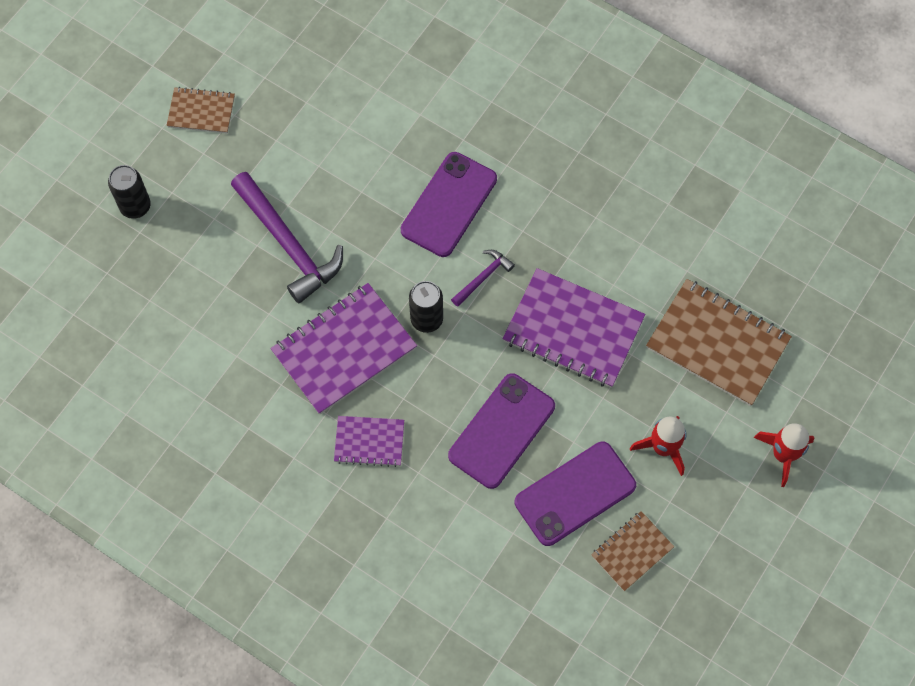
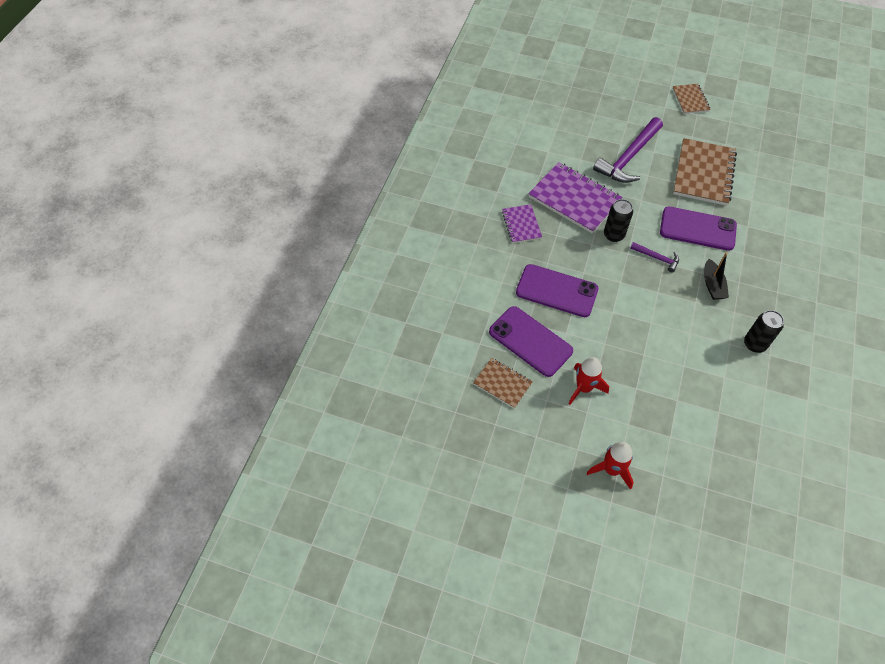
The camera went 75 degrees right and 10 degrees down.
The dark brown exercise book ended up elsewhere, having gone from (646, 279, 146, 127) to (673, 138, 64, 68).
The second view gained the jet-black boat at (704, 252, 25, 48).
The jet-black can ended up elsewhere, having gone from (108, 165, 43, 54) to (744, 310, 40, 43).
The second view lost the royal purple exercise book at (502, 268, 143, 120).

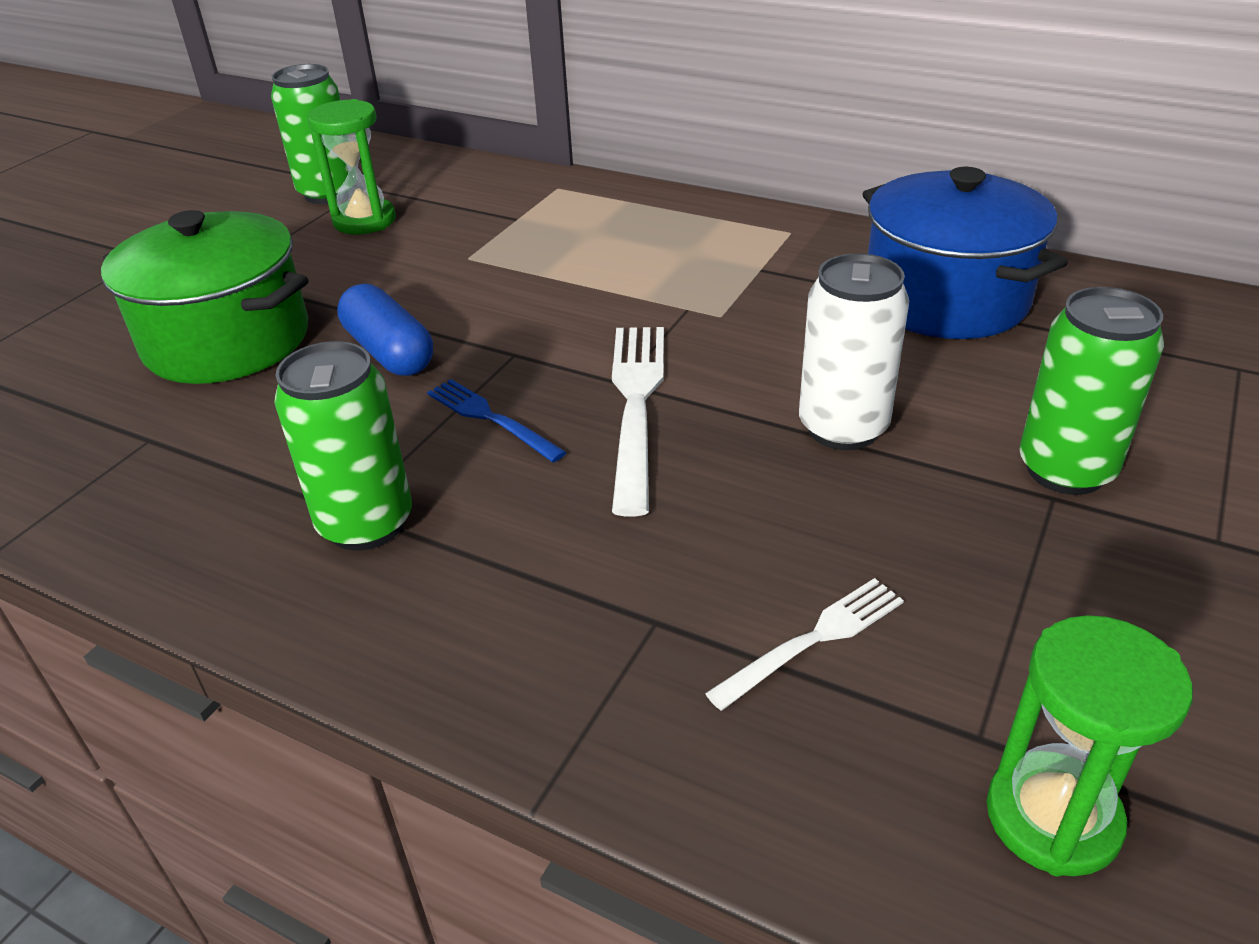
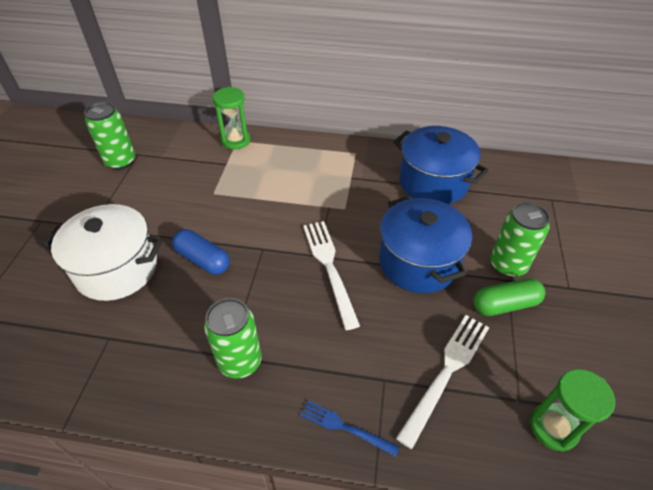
The camera went 20 degrees left and 10 degrees up.
What was the emerald pot at (101, 210, 207, 174) turned into the white pot at (43, 204, 120, 97).
The emerald sandglass ended up elsewhere, having gone from (307, 99, 89, 135) to (213, 87, 38, 62).
The cobalt table fork ended up elsewhere, having gone from (427, 379, 140, 84) to (300, 400, 100, 57).
Where the white can stood at (799, 253, 110, 197), the cobalt pot came to stand at (379, 196, 93, 97).
The size of the white table fork at (705, 578, 199, 132) changed by a factor of 1.68.
The second view gained the emerald pill at (474, 278, 71, 38).

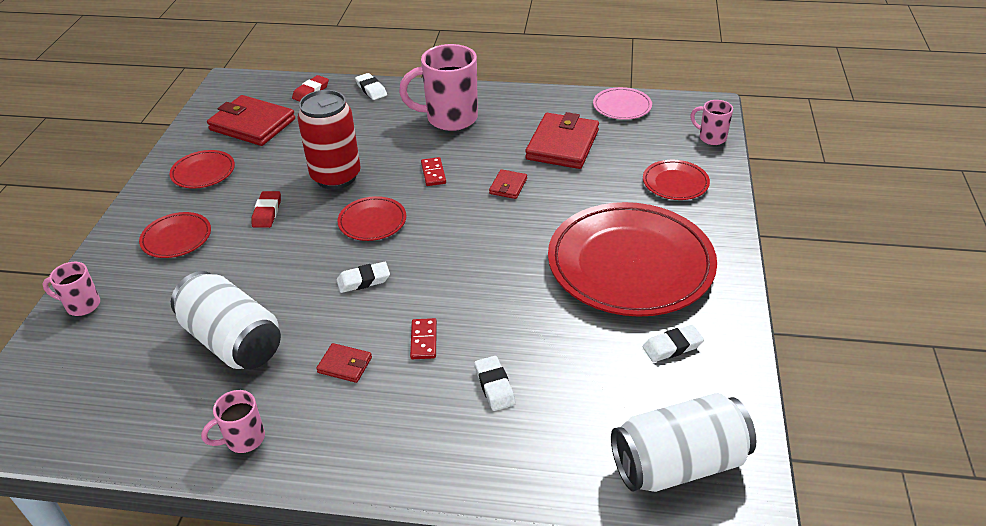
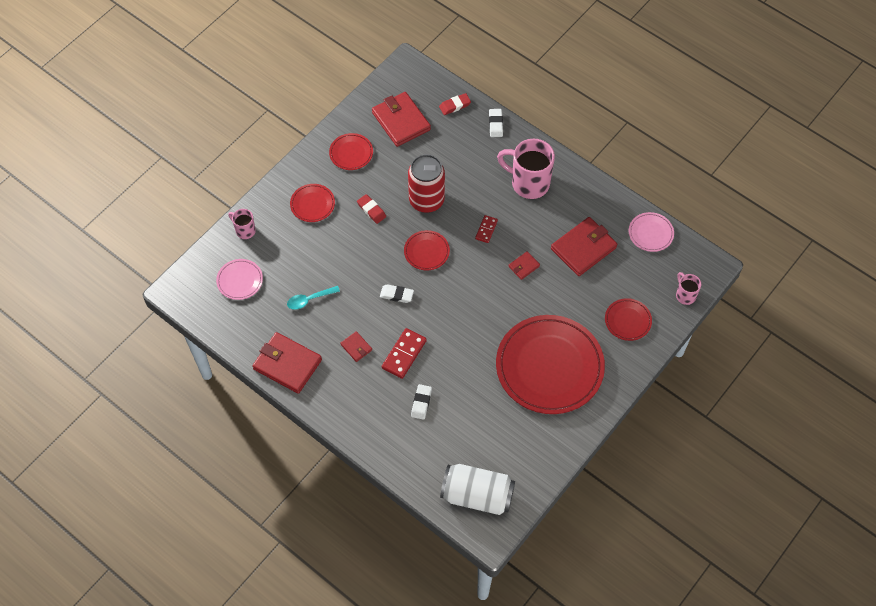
The camera went 30 degrees right and 20 degrees up.
The second view gained the pink plate at (216, 259, 47, 41).
Where the pink tea mug stood at (201, 390, 64, 63), the red card wallet came to stand at (252, 332, 70, 62).
Where the white can stood at (171, 271, 110, 98), the turquoise spoon came to stand at (287, 286, 53, 24).
The red eraser at (252, 191, 29, 37) ended up facing another way, 75 degrees counterclockwise from before.
The size of the red domino at (410, 318, 27, 41) changed by a factor of 1.65.
The second view lost the white eraser at (643, 325, 61, 37).

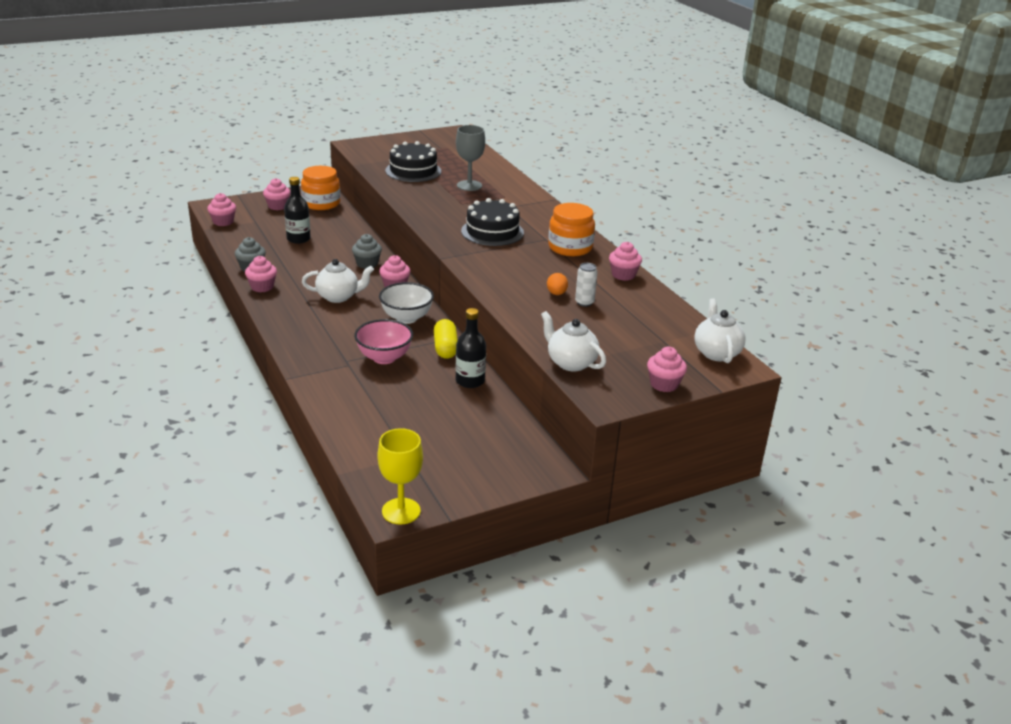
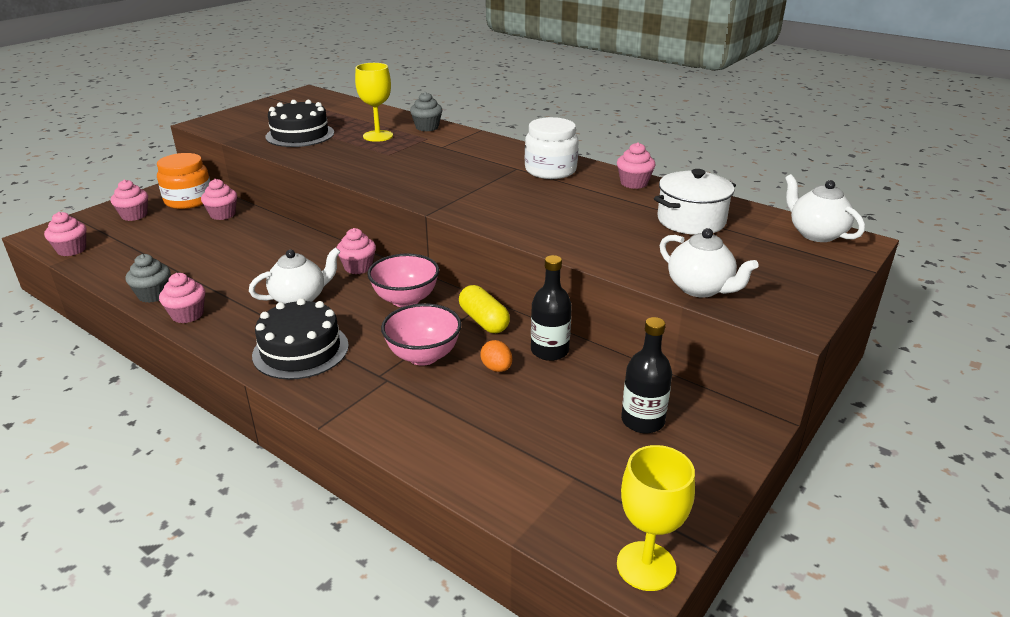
The camera went 25 degrees left and 0 degrees up.
The pink fairy cake ended up elsewhere, having gone from (647, 347, 40, 45) to (201, 179, 36, 41).
The jet-black gateau ended up elsewhere, having gone from (461, 198, 63, 48) to (252, 298, 97, 82).
What was the ash-grey wine glass at (456, 125, 29, 66) turned into the yellow wine glass at (355, 63, 38, 79).
What was the white bowl at (379, 282, 55, 42) turned into the pink bowl at (367, 253, 72, 54).
The ash-grey fairy cake ended up elsewhere, having gone from (352, 234, 30, 35) to (410, 92, 32, 40).
The orange egg ended up elsewhere, having gone from (547, 273, 21, 22) to (480, 340, 32, 32).
What was the orange jam jar at (548, 203, 47, 53) turned into the white jam jar at (525, 117, 54, 62).
The jet-black bottle ended up elsewhere, having gone from (284, 177, 27, 67) to (621, 317, 51, 116).
The second view gained the white pot at (654, 169, 82, 66).
The white tea pot at (541, 311, 65, 61) ended up facing another way, 150 degrees counterclockwise from before.
The second view lost the white can at (575, 263, 23, 44).

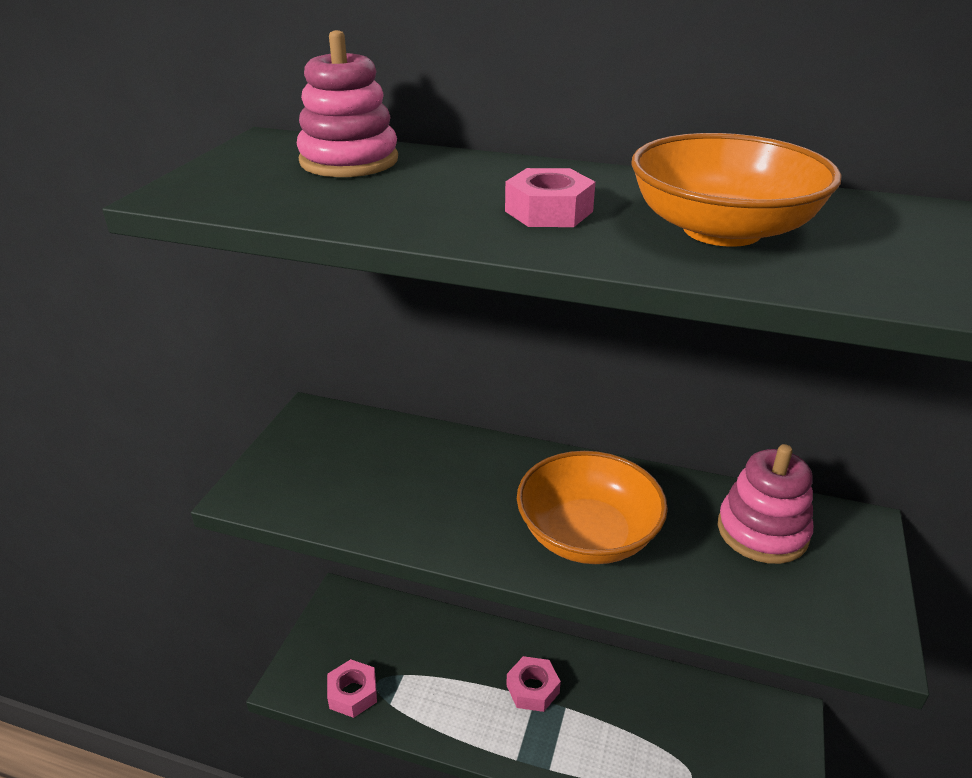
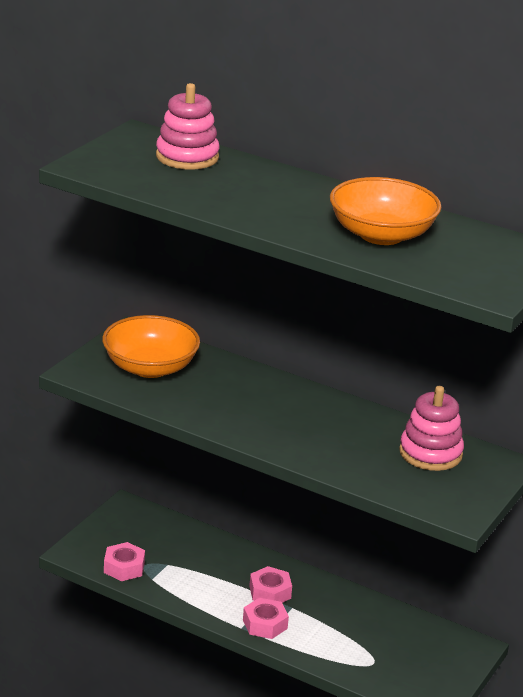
The camera went 10 degrees right and 5 degrees down.
The orange bowl ended up elsewhere, having gone from (517, 451, 151, 113) to (102, 315, 98, 63).
The pink hex nut ended up elsewhere, having gone from (505, 168, 90, 59) to (243, 598, 46, 41).

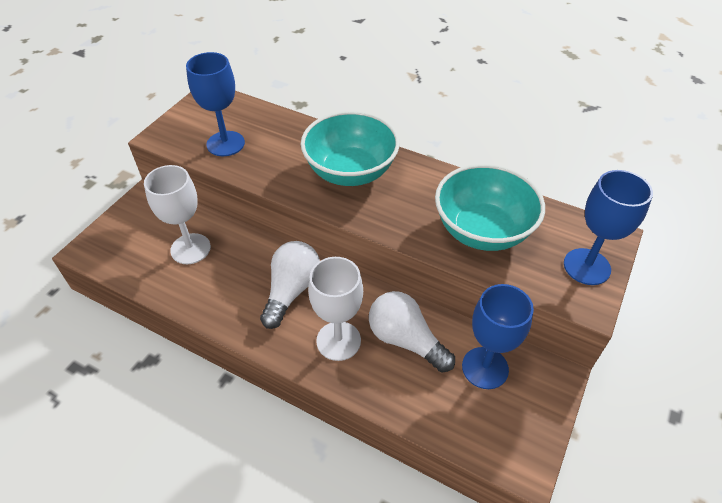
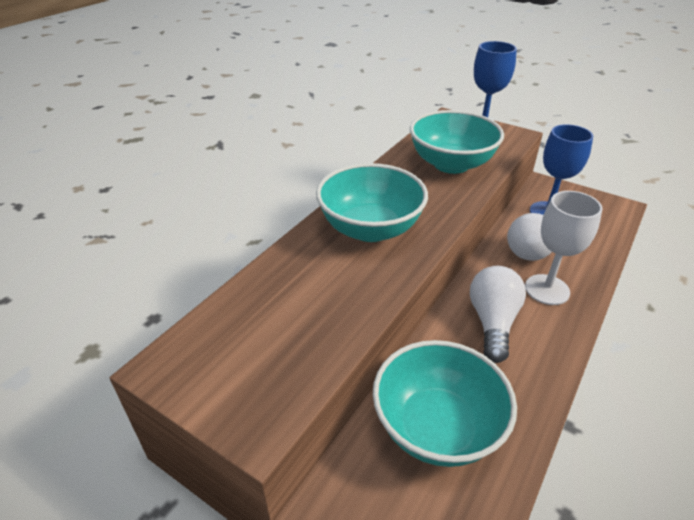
The camera went 85 degrees left and 10 degrees down.
Where the white wine glass stood at (144, 165, 67, 99), the turquoise bowl came to stand at (373, 340, 144, 127).
The white light bulb at (260, 241, 60, 88) ended up facing another way, 75 degrees clockwise from before.
The second view lost the cobalt wine glass at (186, 52, 59, 104).

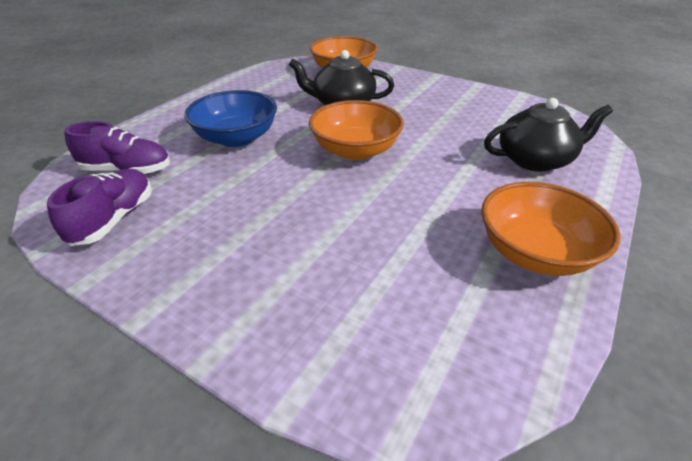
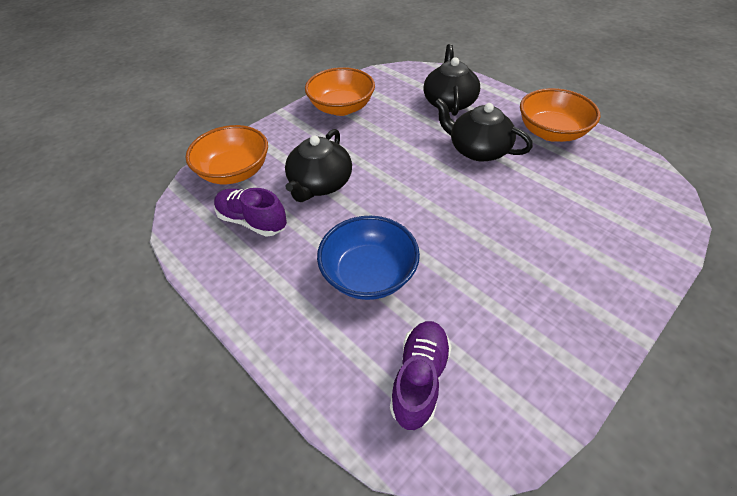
The camera went 75 degrees left and 10 degrees up.
The royal purple shoe ended up elsewhere, having gone from (47, 169, 105, 77) to (214, 188, 73, 49).
The orange bowl ended up elsewhere, having gone from (309, 100, 95, 60) to (305, 67, 70, 49).
The second view gained the jet-black tea pot at (434, 98, 99, 63).

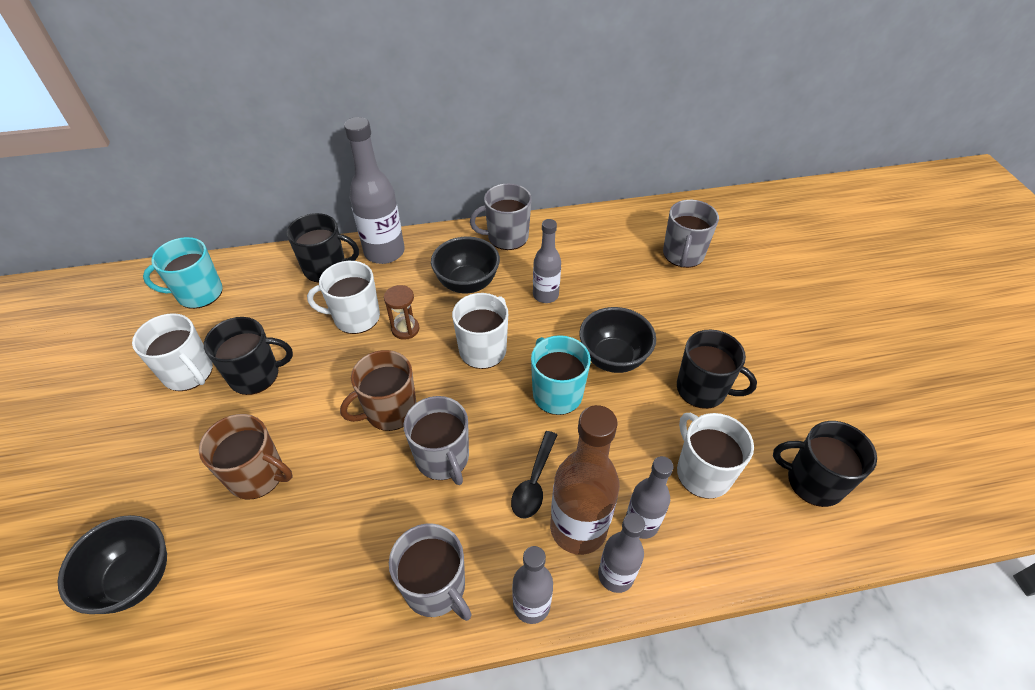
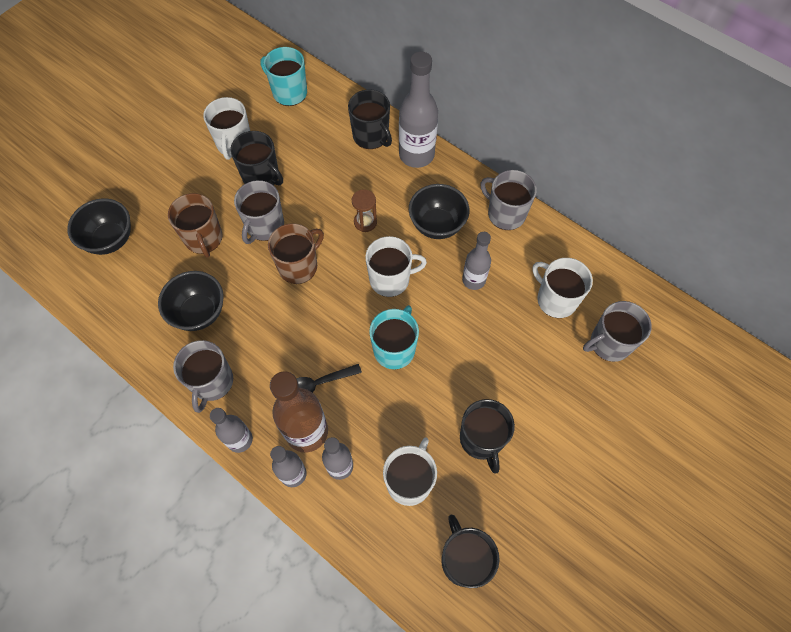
The camera went 50 degrees right and 15 degrees up.
The jet-black bowl ended up elsewhere, having gone from (580, 307, 76, 66) to (158, 271, 65, 60).
The ash-grey tea mug ended up elsewhere, having gone from (404, 396, 65, 89) to (234, 180, 50, 64).
The dark brown tea mug at (340, 350, 76, 81) ended up facing another way, 120 degrees clockwise from before.
The white tea mug ended up elsewhere, having gone from (307, 261, 73, 73) to (532, 258, 61, 60).

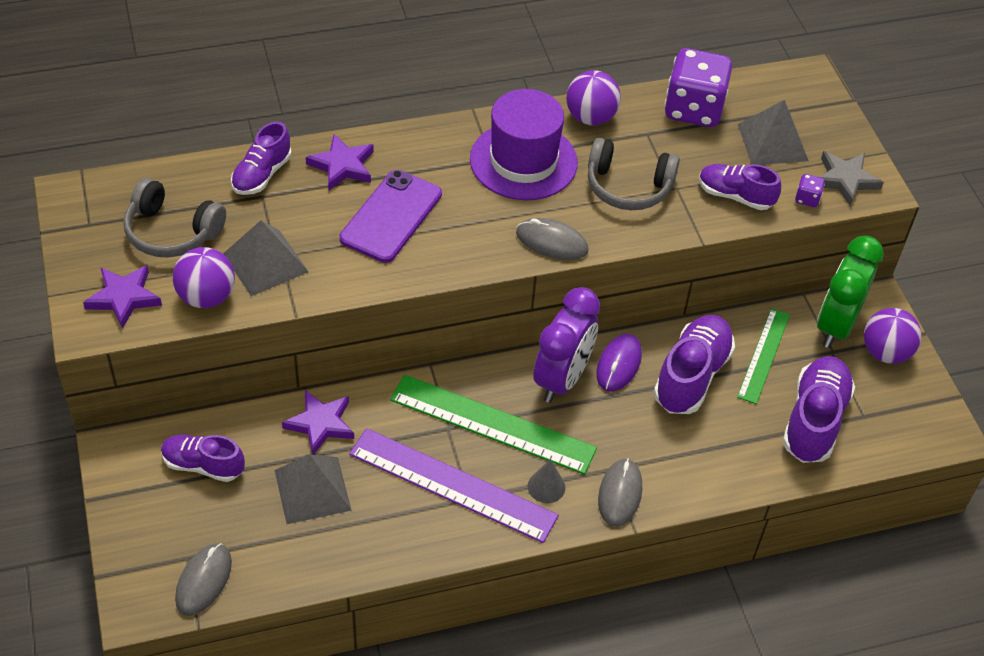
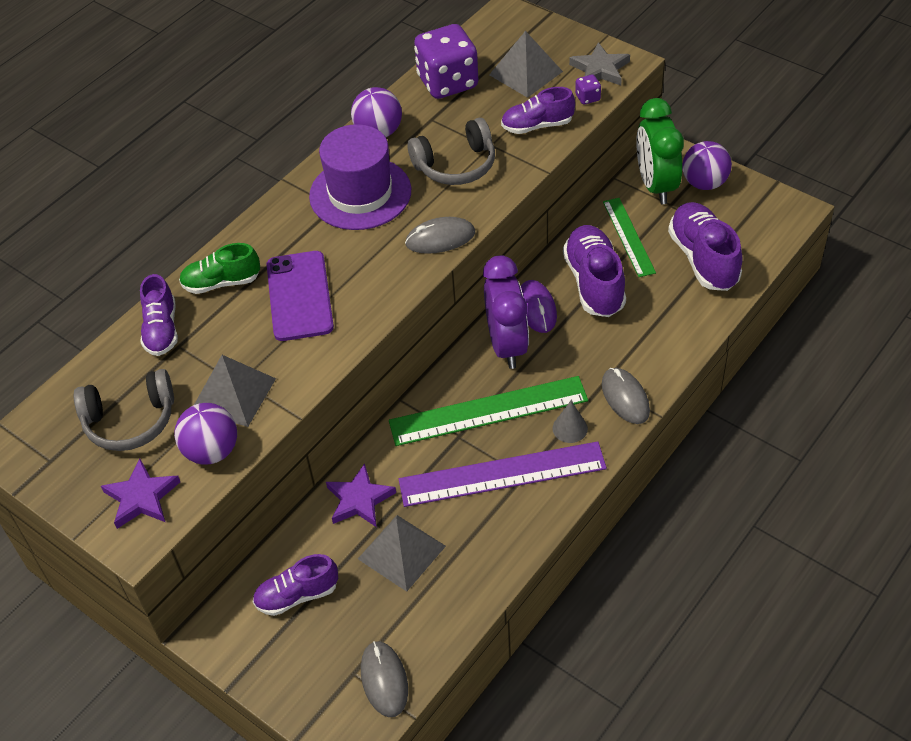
The camera went 30 degrees left and 0 degrees up.
Where the royal purple star shape stood at (306, 134, 68, 56), the emerald shoe came to stand at (179, 243, 81, 51).

